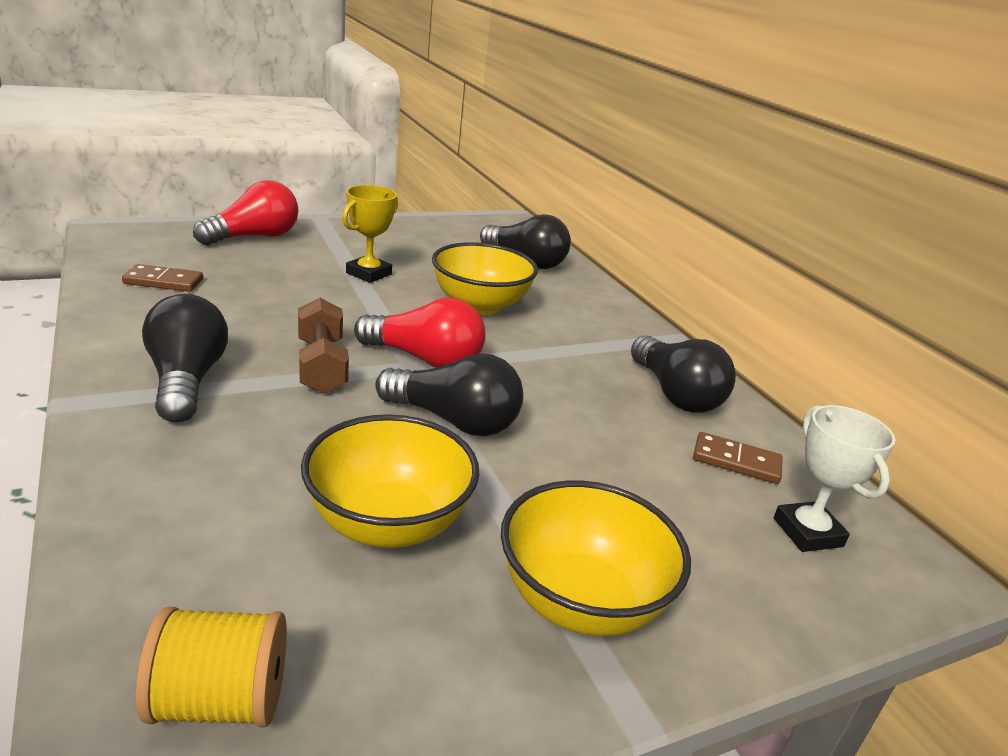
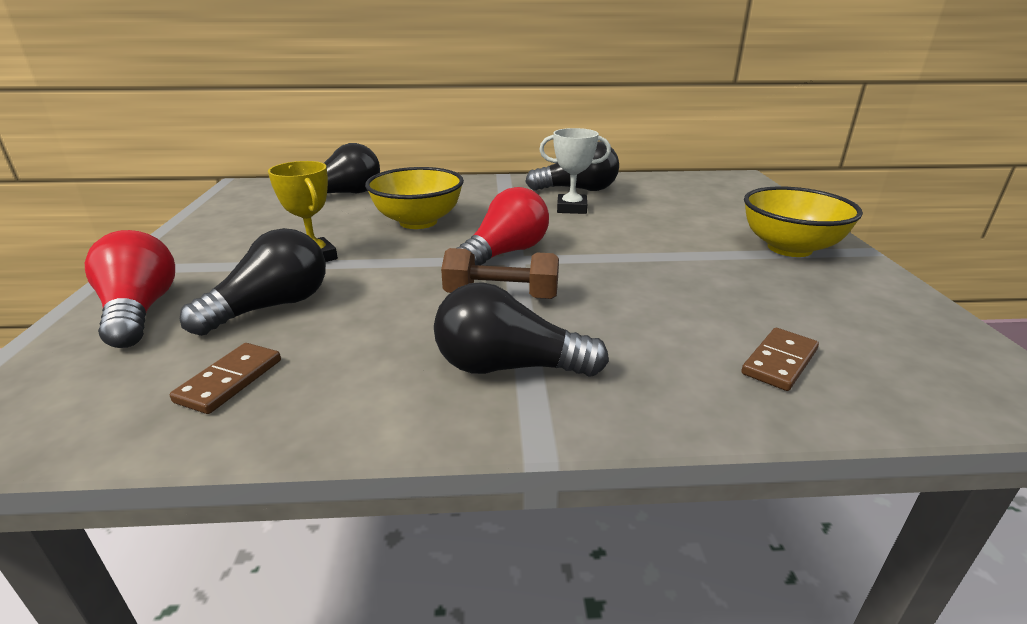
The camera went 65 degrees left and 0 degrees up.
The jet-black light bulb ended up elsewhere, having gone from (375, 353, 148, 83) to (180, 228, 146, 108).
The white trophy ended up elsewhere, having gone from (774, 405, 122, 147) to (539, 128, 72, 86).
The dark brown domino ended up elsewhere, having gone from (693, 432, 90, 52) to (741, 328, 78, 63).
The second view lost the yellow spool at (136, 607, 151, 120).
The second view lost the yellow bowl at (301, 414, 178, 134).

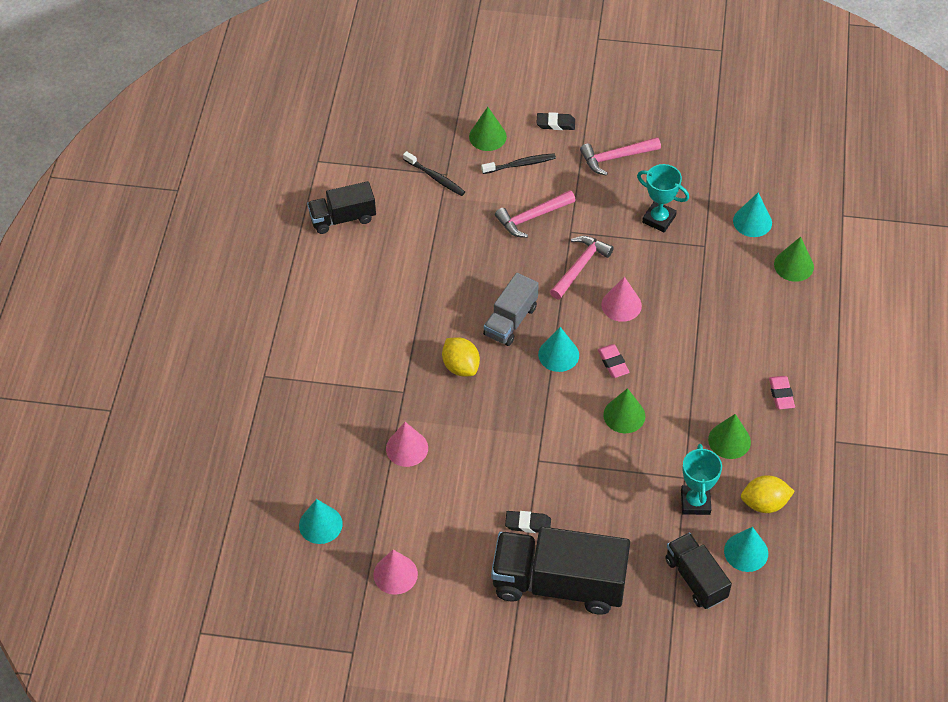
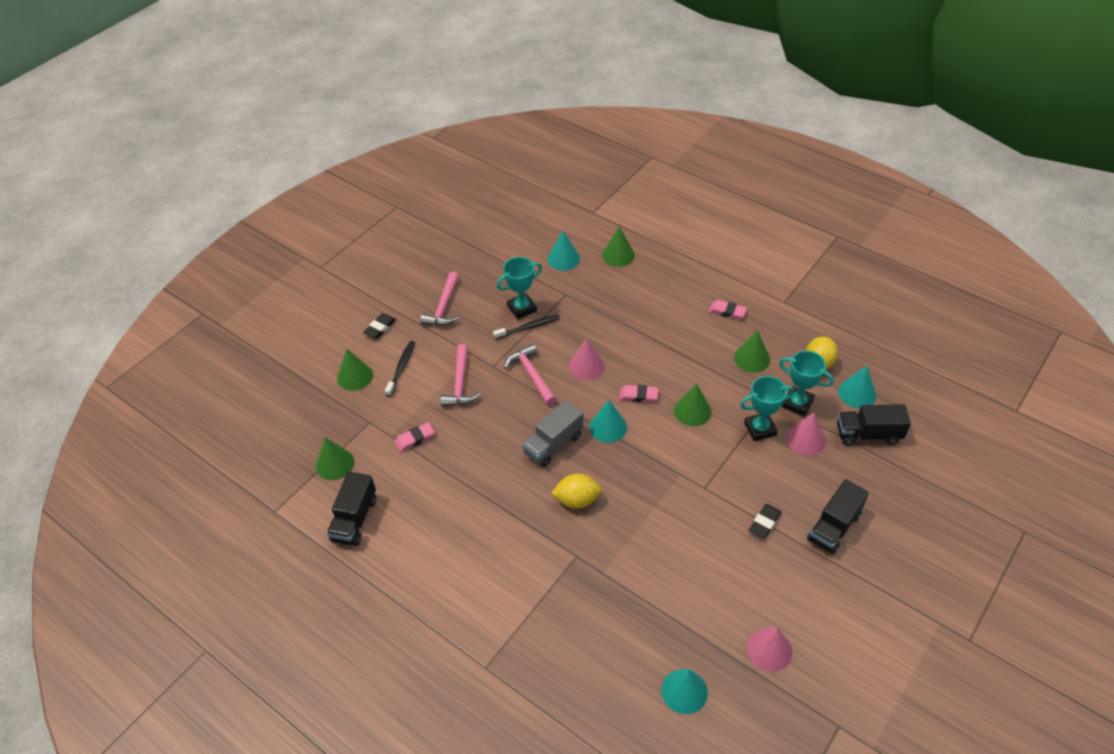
The camera went 60 degrees left and 5 degrees down.
The second view gained the emerald cone shape at (316, 437, 38, 43).
The second view gained the pink eraser at (394, 422, 41, 30).
The jet-black toothbrush ended up elsewhere, having gone from (403, 151, 62, 45) to (493, 315, 67, 25).
The ash-grey lorry at (483, 273, 56, 73) ended up facing another way, 75 degrees clockwise from before.
The second view gained the turquoise trophy at (740, 376, 54, 65).
The pink cone shape ended up elsewhere, having gone from (386, 422, 42, 45) to (786, 412, 40, 44).
The size of the jet-black lorry at (491, 527, 139, 88) changed by a factor of 0.57.

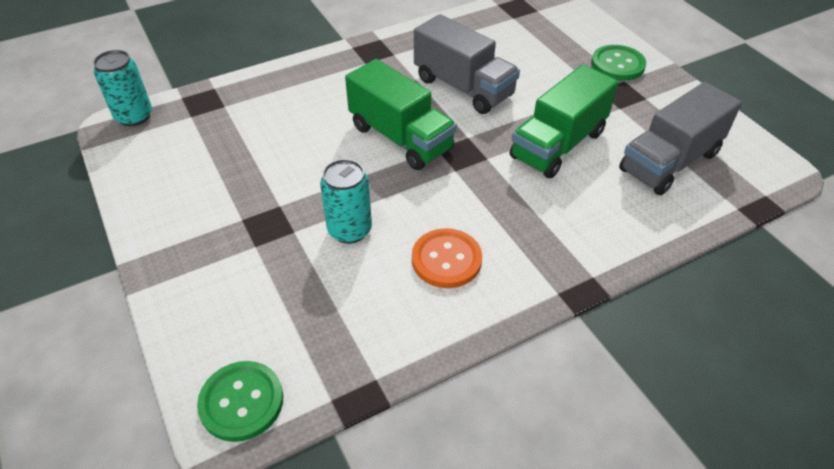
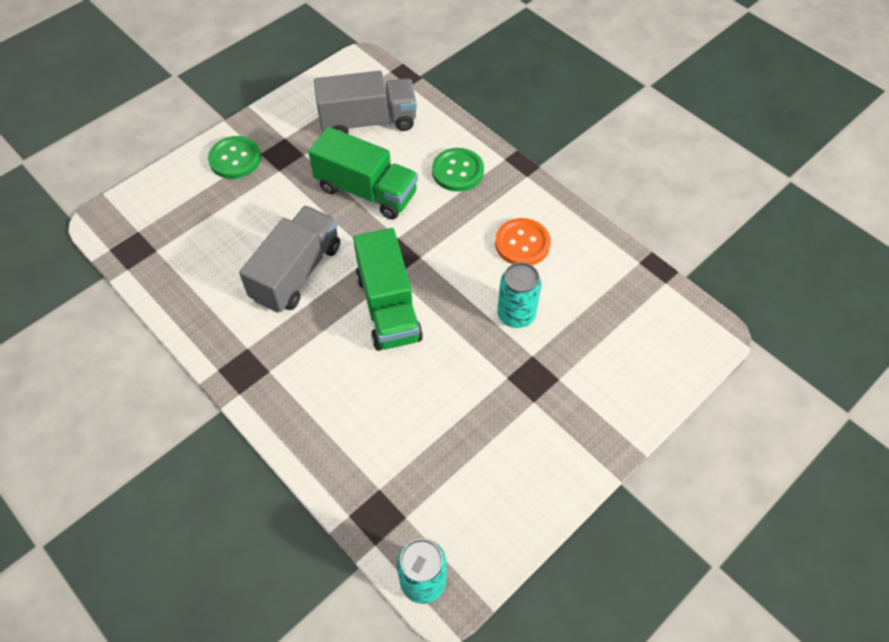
The camera went 105 degrees left and 10 degrees up.
The ash-grey lorry at (619, 82, 123, 113) ended up facing another way, 45 degrees counterclockwise from before.
The emerald lorry at (345, 59, 112, 111) ended up facing another way, 135 degrees clockwise from before.
The emerald button ended up elsewhere, having gone from (197, 361, 86, 81) to (432, 148, 52, 44).

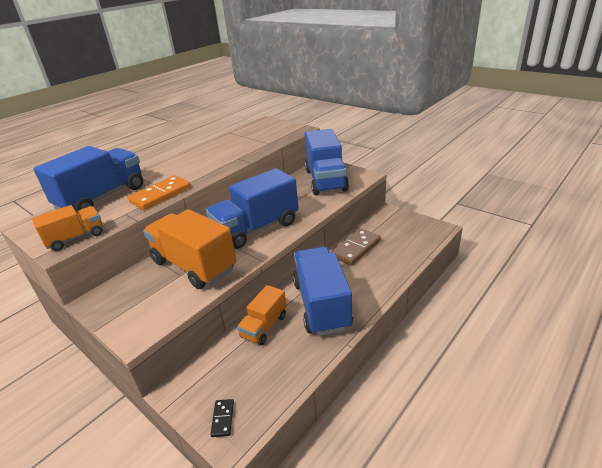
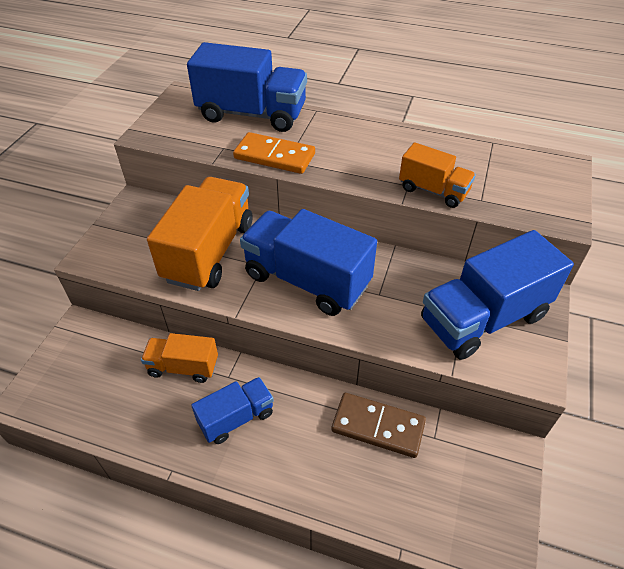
The camera went 65 degrees right and 15 degrees up.
The size of the cobalt lorry at (293, 247, 60, 89) changed by a factor of 0.56.
The orange lorry ended up elsewhere, having gone from (32, 205, 71, 46) to (399, 142, 77, 66).
The second view lost the jet-black domino at (210, 399, 24, 38).

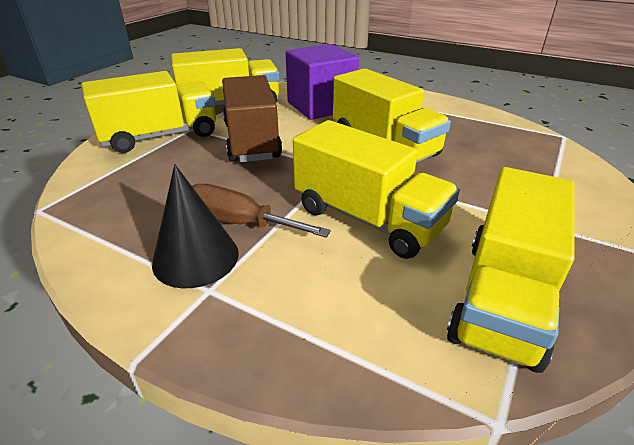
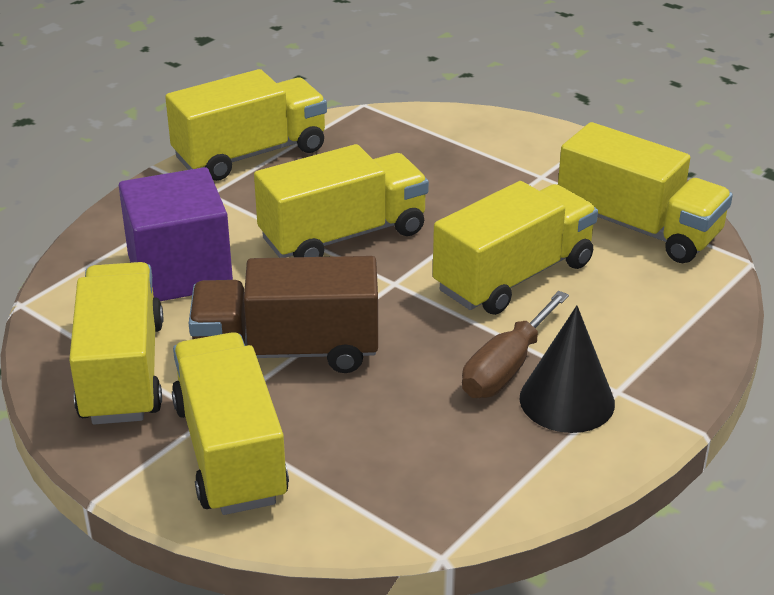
The camera went 80 degrees left and 0 degrees up.
The second view gained the yellow lorry at (165, 69, 162, 112).

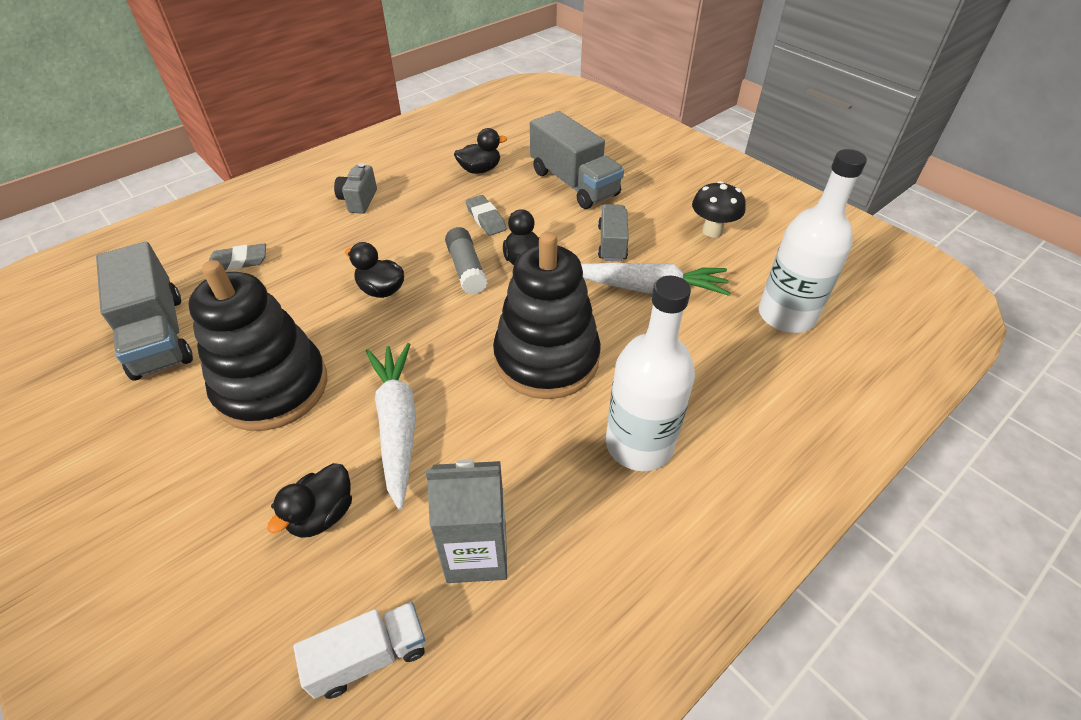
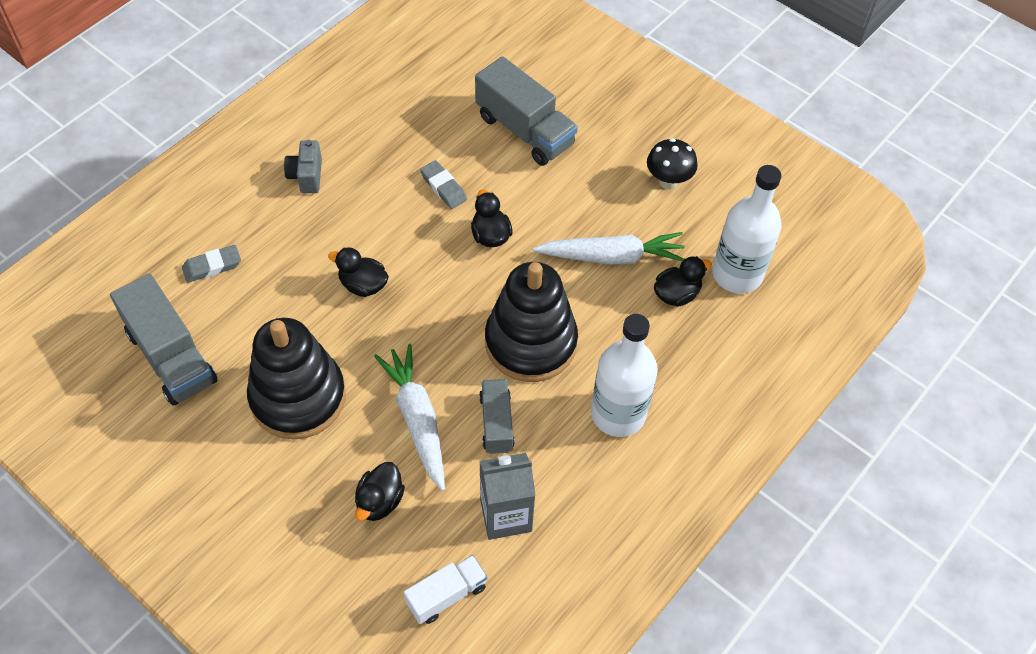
The camera went 10 degrees left and 10 degrees up.
The ash-grey lorry ended up elsewhere, having gone from (598, 204, 31, 58) to (479, 379, 36, 75).
The jet-black duck ended up elsewhere, having gone from (454, 128, 53, 46) to (654, 256, 58, 51).
The second view lost the ash-grey glue stick at (445, 227, 42, 67).

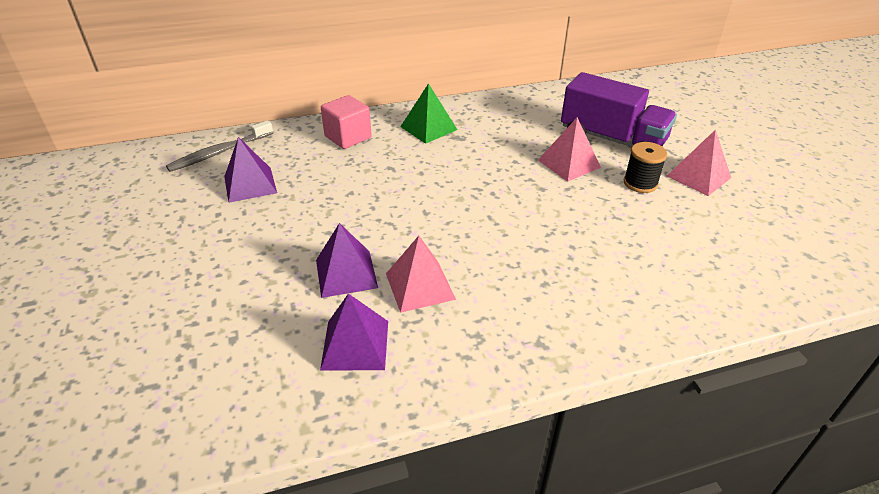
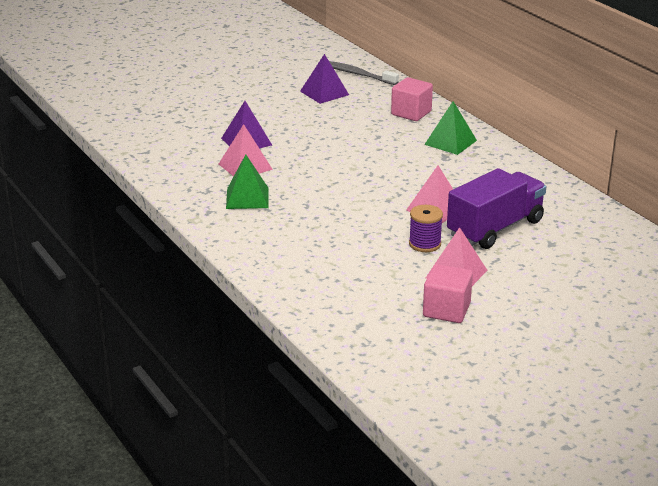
The camera went 75 degrees right and 10 degrees down.
The second view gained the emerald pyramid shape at (226, 154, 42, 55).
What was the jet-black spool at (624, 142, 43, 51) turned into the royal purple spool at (409, 205, 34, 47).
The second view gained the pink cube at (423, 264, 50, 59).
The royal purple lorry at (561, 72, 116, 75) ended up facing another way, 150 degrees counterclockwise from before.
The second view lost the royal purple pyramid shape at (320, 293, 68, 78).

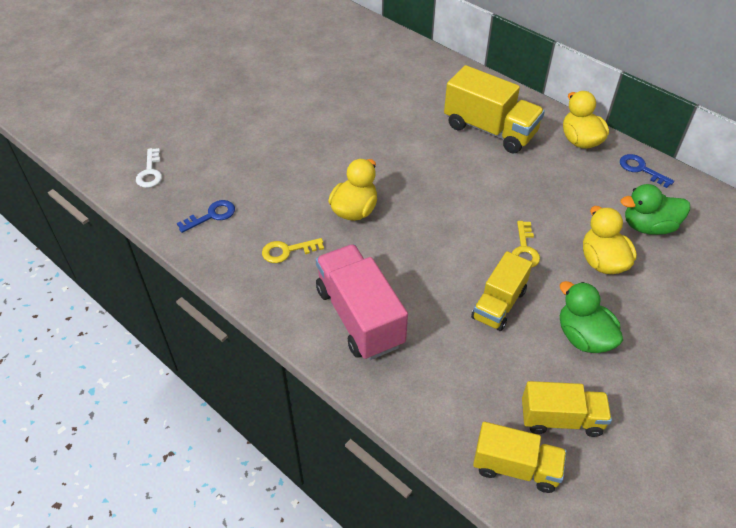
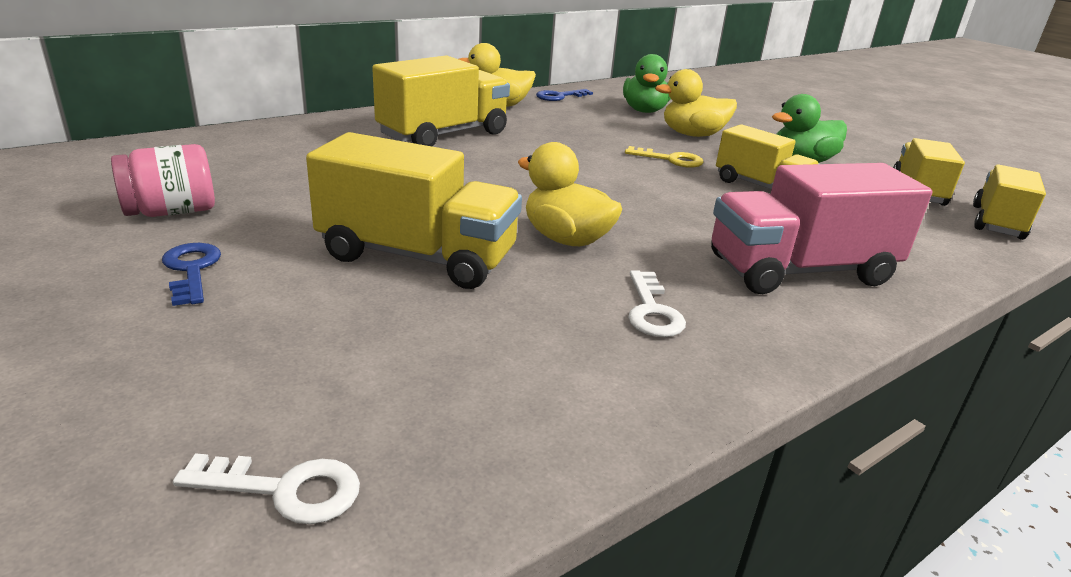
The camera went 80 degrees left and 20 degrees down.
The second view gained the pink jam jar at (111, 144, 104, 73).
The cobalt key ended up elsewhere, having gone from (177, 200, 58, 33) to (162, 243, 59, 63).
The second view gained the yellow lorry at (306, 132, 216, 157).
What was the yellow key at (262, 238, 62, 25) turned into the white key at (628, 270, 58, 67).

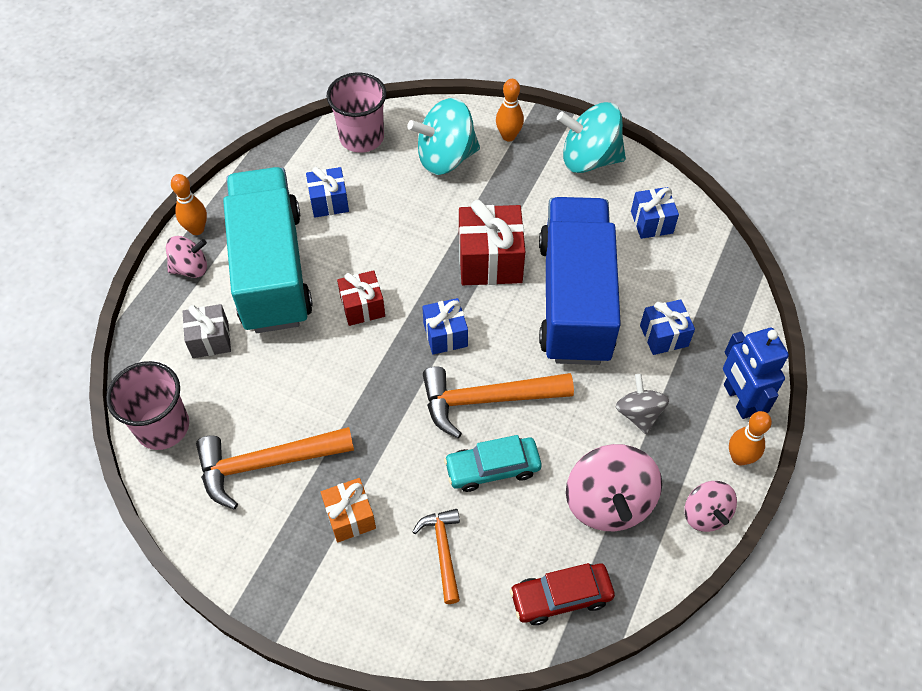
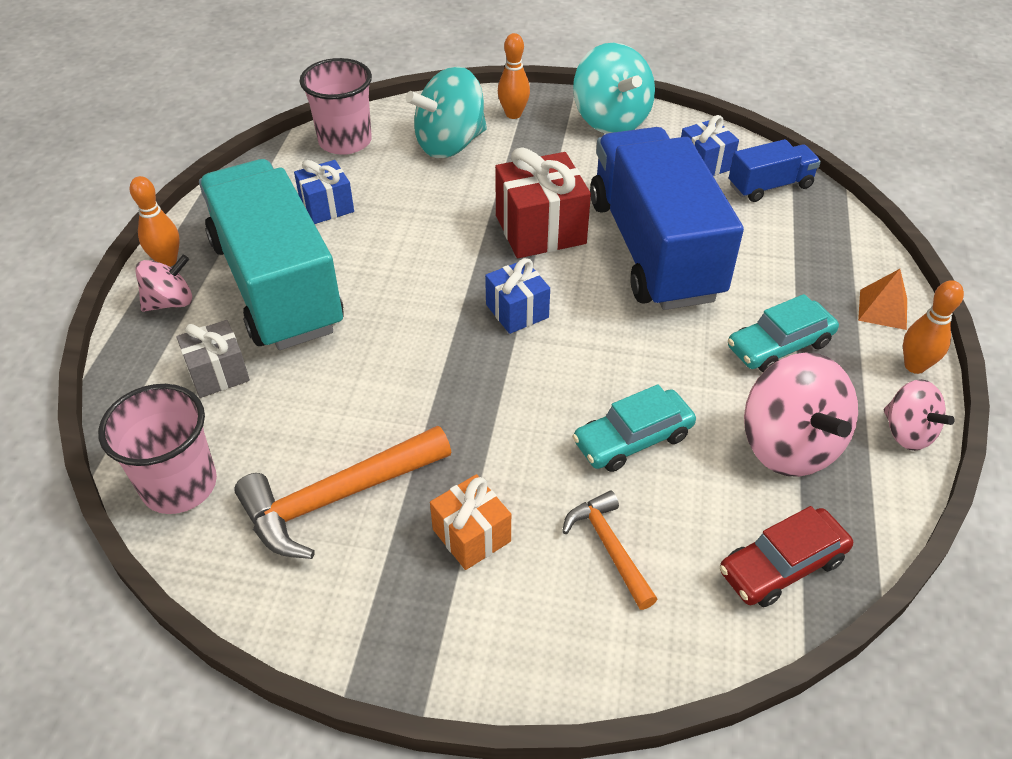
The camera went 15 degrees left and 10 degrees down.
The turquoise whirligig at (557, 102, 69, 71) ended up facing another way, 105 degrees counterclockwise from before.
Where the ash-grey whirligig stood at (616, 374, 53, 60), the turquoise toy car came to stand at (728, 294, 111, 78).
The second view gained the cobalt lorry at (729, 139, 92, 63).
Where the cobalt robot figure stood at (723, 328, 66, 91), the orange pyramid shape came to stand at (858, 269, 49, 61).
The second view lost the red present at (337, 270, 48, 56).
The second view lost the orange carpenter's hammer at (423, 366, 151, 72).
The second view lost the cobalt present at (640, 299, 55, 56).

